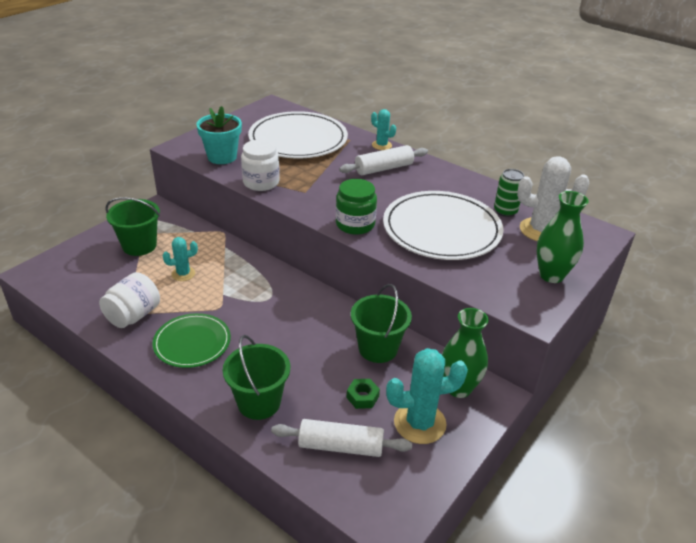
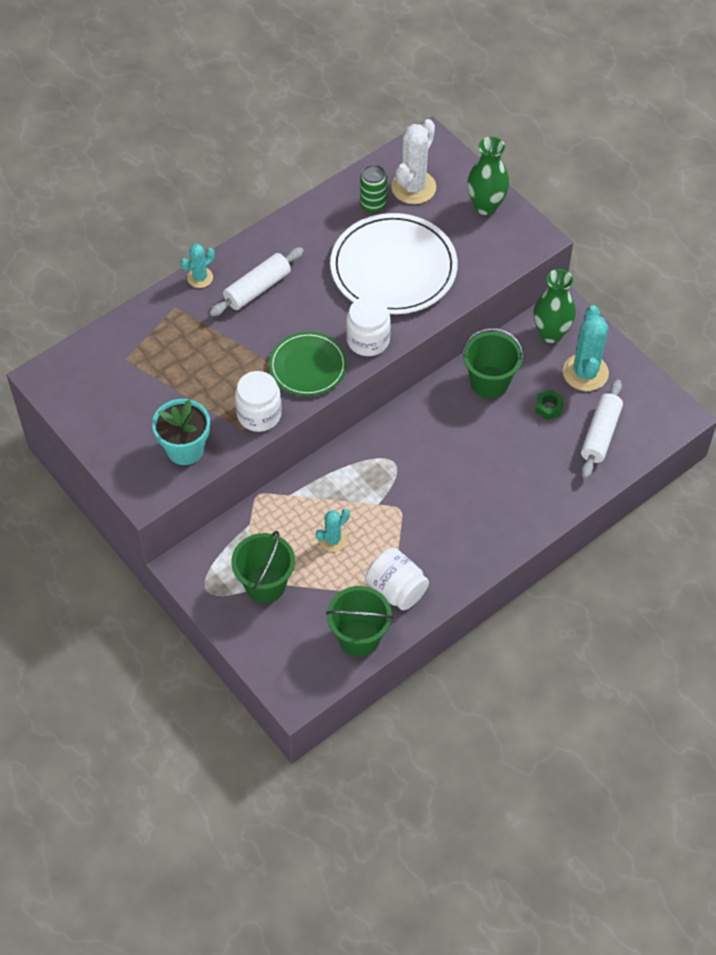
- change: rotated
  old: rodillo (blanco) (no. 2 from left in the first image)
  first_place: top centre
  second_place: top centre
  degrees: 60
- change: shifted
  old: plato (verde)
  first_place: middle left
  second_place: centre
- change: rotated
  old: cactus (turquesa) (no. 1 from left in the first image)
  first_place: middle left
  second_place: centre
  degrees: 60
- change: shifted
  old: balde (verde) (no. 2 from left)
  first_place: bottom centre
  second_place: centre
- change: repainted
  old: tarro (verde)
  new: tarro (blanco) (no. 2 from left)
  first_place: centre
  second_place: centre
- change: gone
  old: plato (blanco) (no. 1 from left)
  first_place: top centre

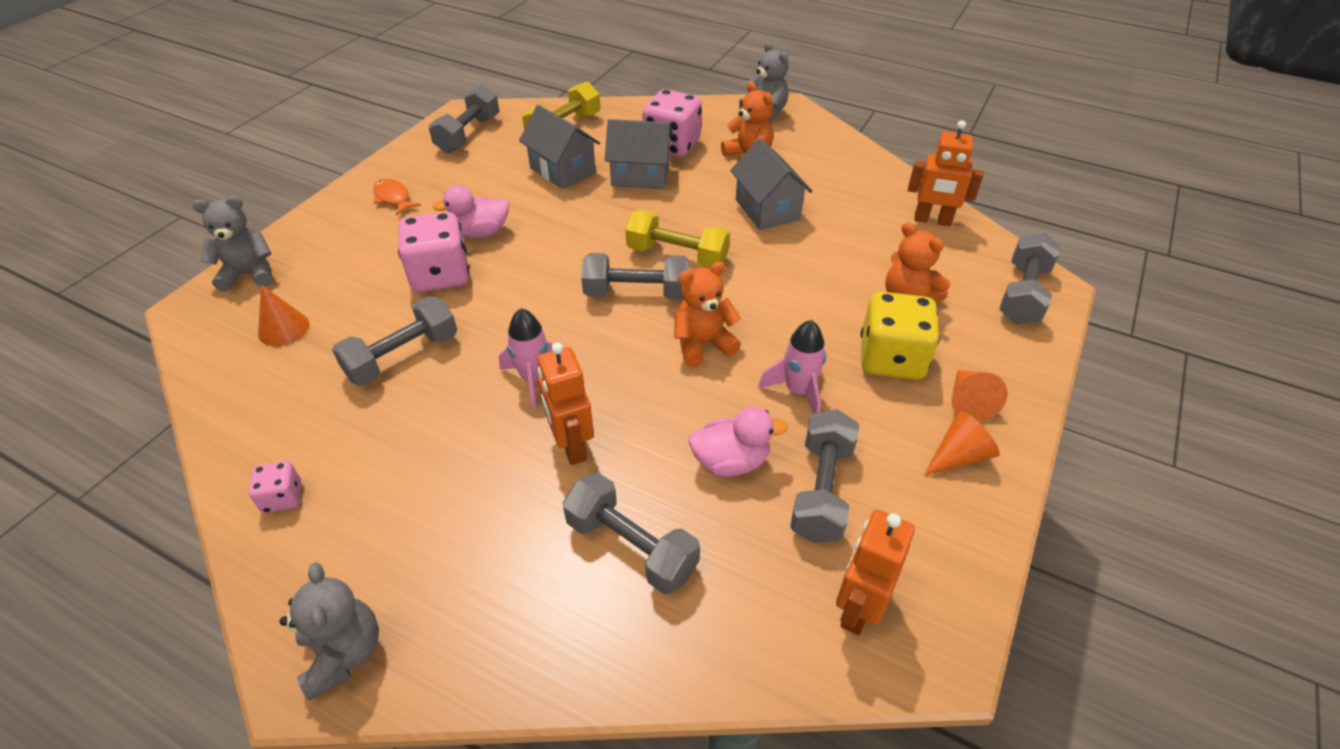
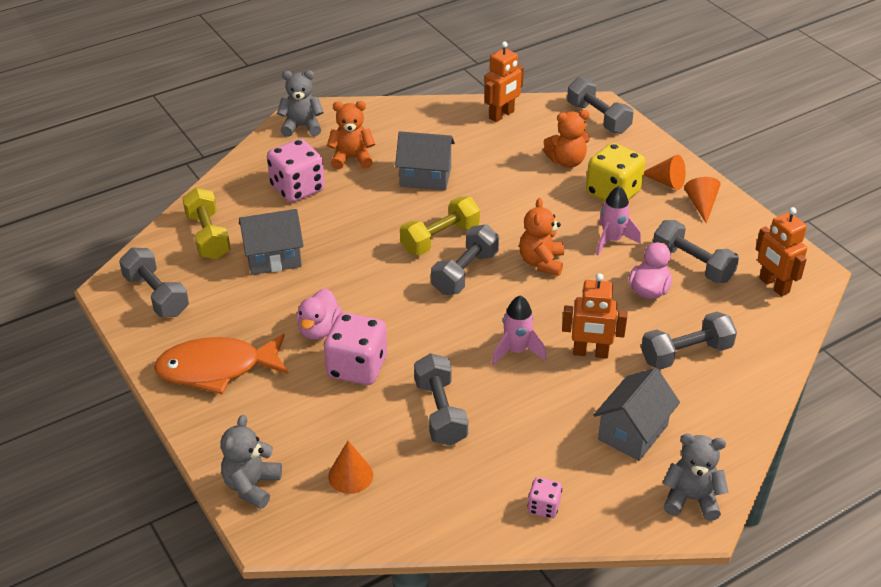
- change: scaled
  old: pez (naranja)
  first_place: top left
  second_place: middle left
  factor: 2.07
- change: shifted
  old: casa (gris) (no. 2 from left in the first image)
  new: casa (gris) (no. 3 from left)
  first_place: top centre
  second_place: bottom right

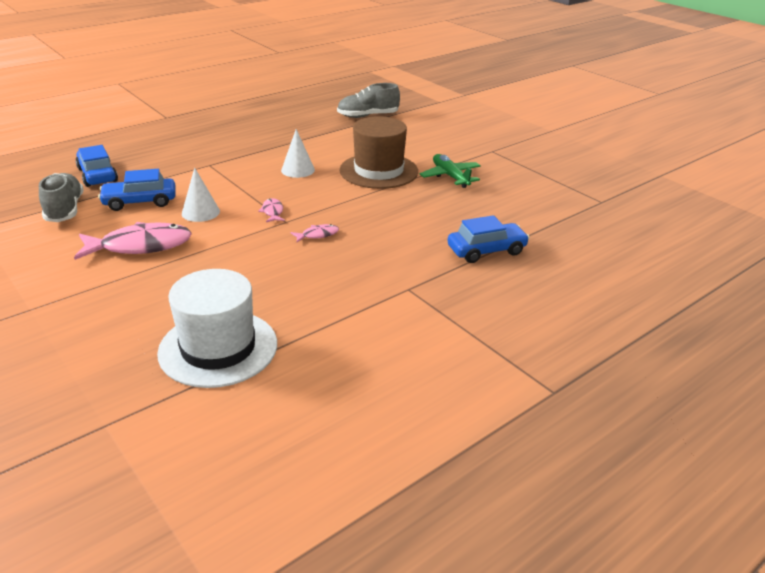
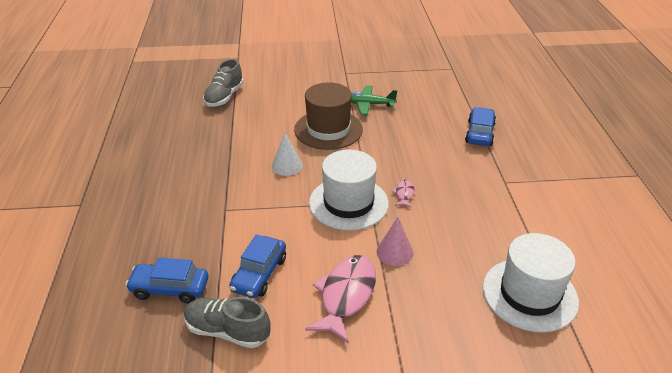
- change: swapped
  old: pez (rosa) (no. 2 from left)
  new: sombrero (blanco) (no. 1 from left)
  first_place: centre
  second_place: centre
- change: new
  new: cono (rosa)
  second_place: centre
- change: gone
  old: cono (blanco) (no. 1 from left)
  first_place: middle left

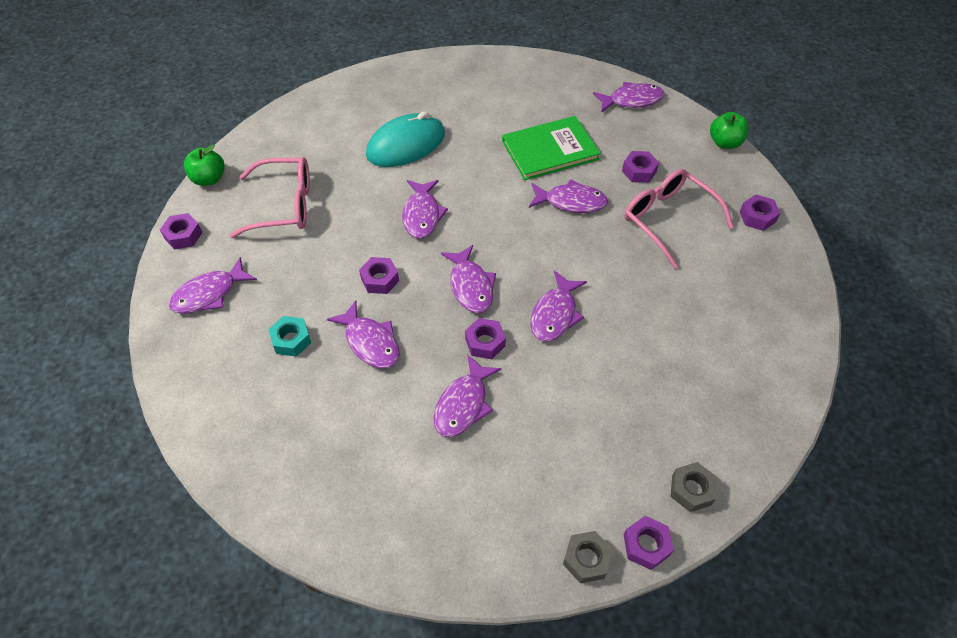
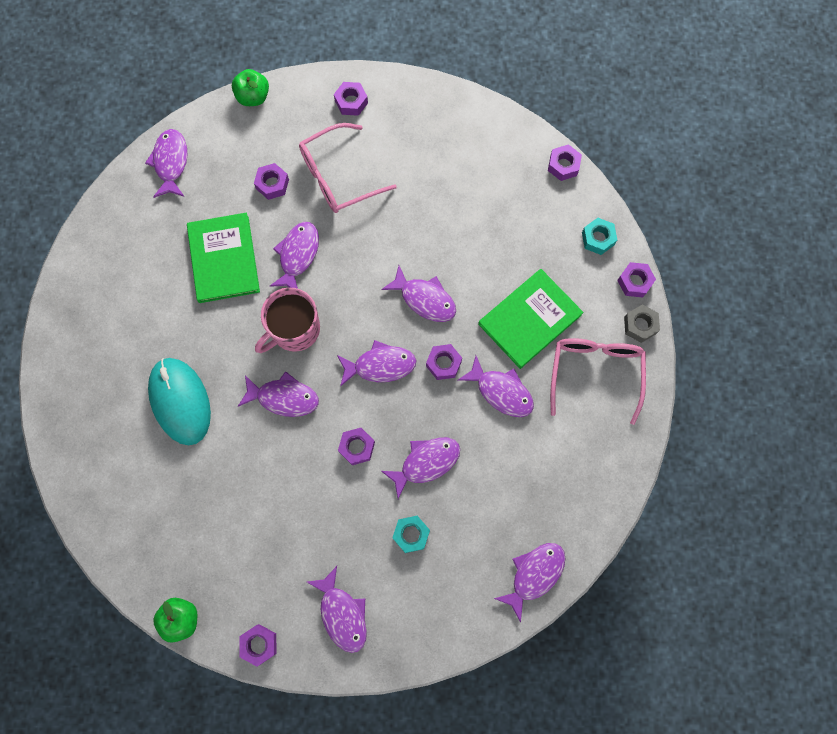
- change: new
  new: taza (rosa)
  second_place: centre
- change: new
  new: libro (verde) (no. 2 from left)
  second_place: centre
- change: new
  new: pez (morado) (no. 9 from left)
  second_place: bottom centre
- change: new
  new: tuerca (morado) (no. 6 from left)
  second_place: top right
- change: shifted
  old: gafas (rosa) (no. 1 from left in the first image)
  new: gafas (rosa) (no. 2 from left)
  first_place: top left
  second_place: middle right
- change: repainted
  old: tuerca (gris) (no. 2 from left)
  new: tuerca (turquesa) (no. 2 from left)
  first_place: bottom right
  second_place: top right

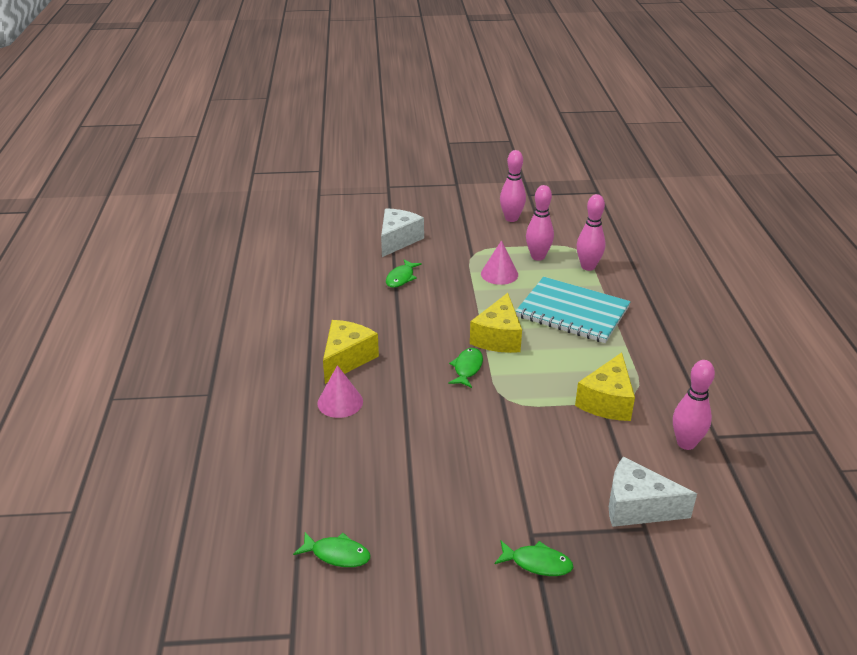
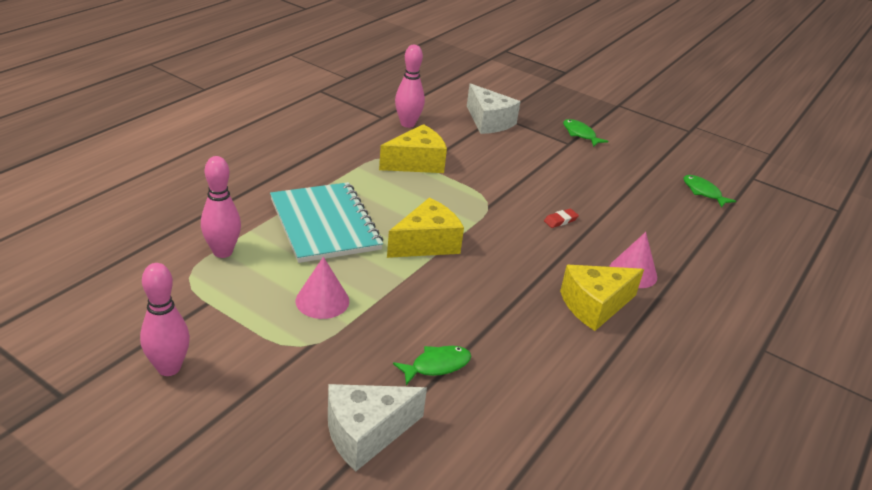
- change: new
  new: goma de borrar (rojo)
  second_place: centre
- change: gone
  old: pez (verde) (no. 3 from left)
  first_place: centre
- change: gone
  old: bolo (rosa) (no. 2 from left)
  first_place: centre

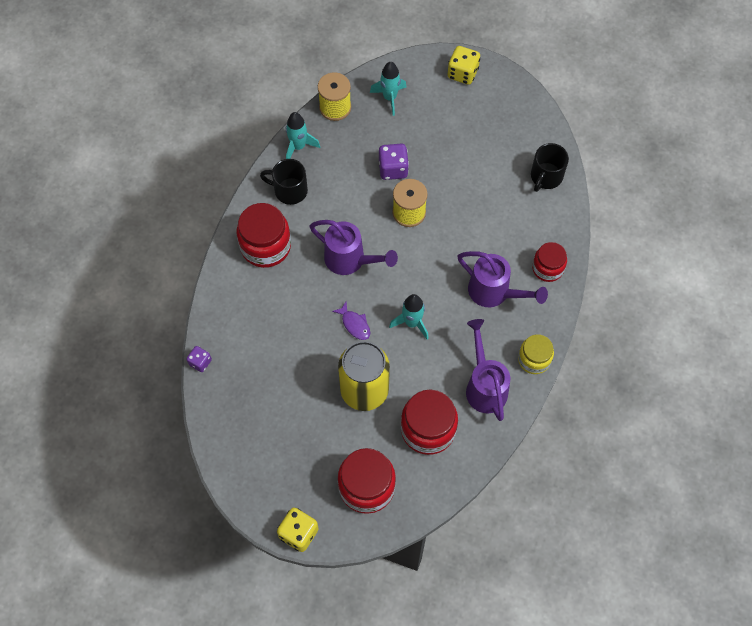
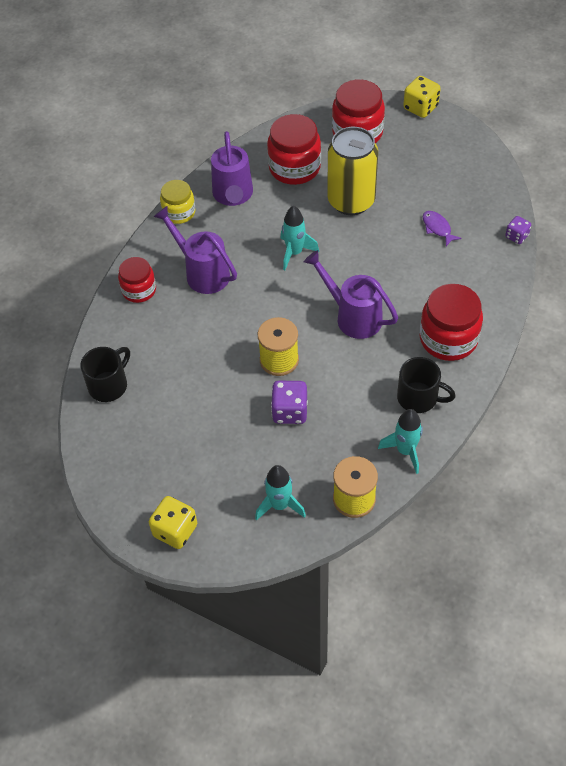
- change: shifted
  old: pez (morado)
  first_place: centre
  second_place: top right

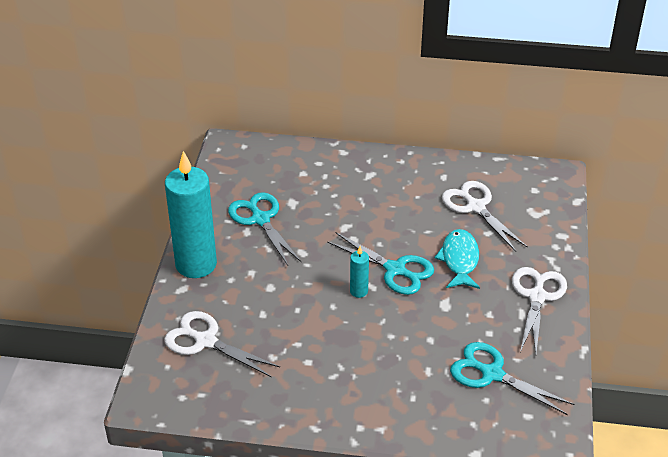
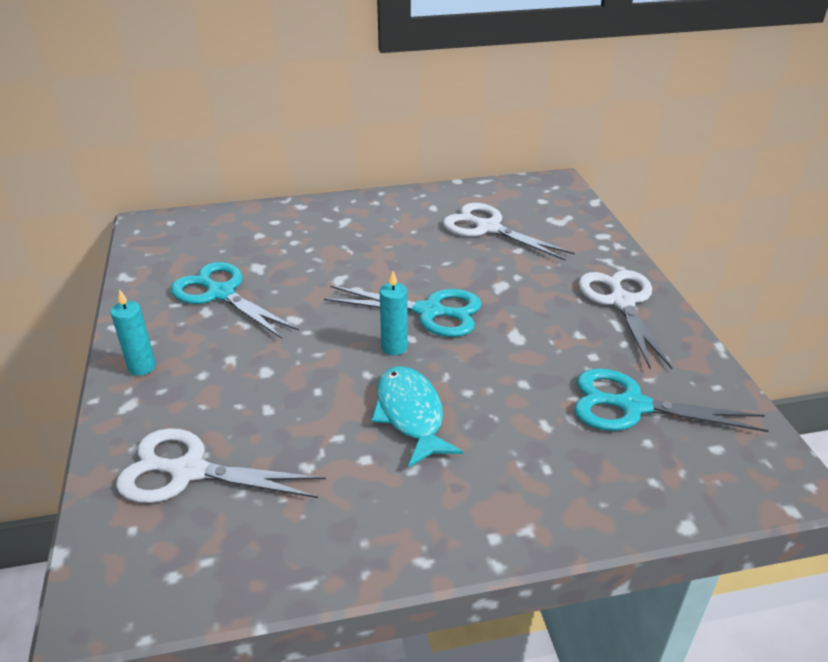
- change: scaled
  old: vela (turquesa) (no. 1 from left)
  first_place: middle left
  second_place: middle left
  factor: 0.43
- change: shifted
  old: pez (turquesa)
  first_place: middle right
  second_place: centre

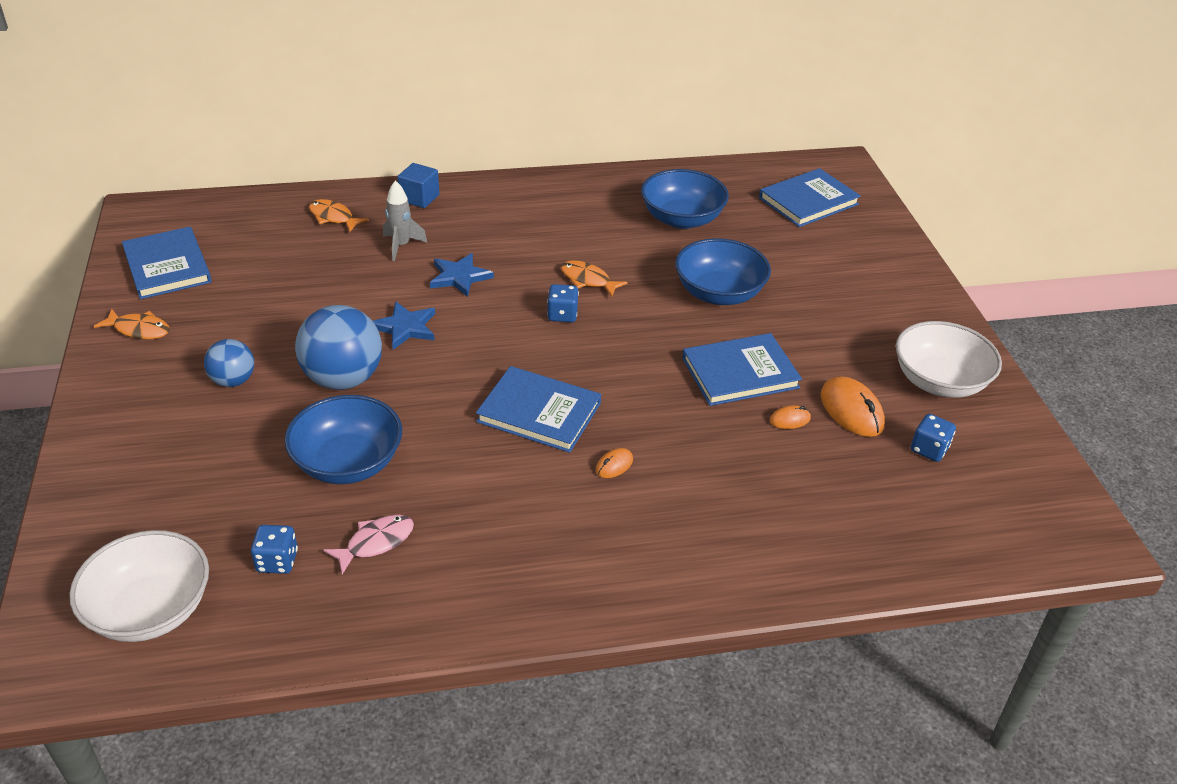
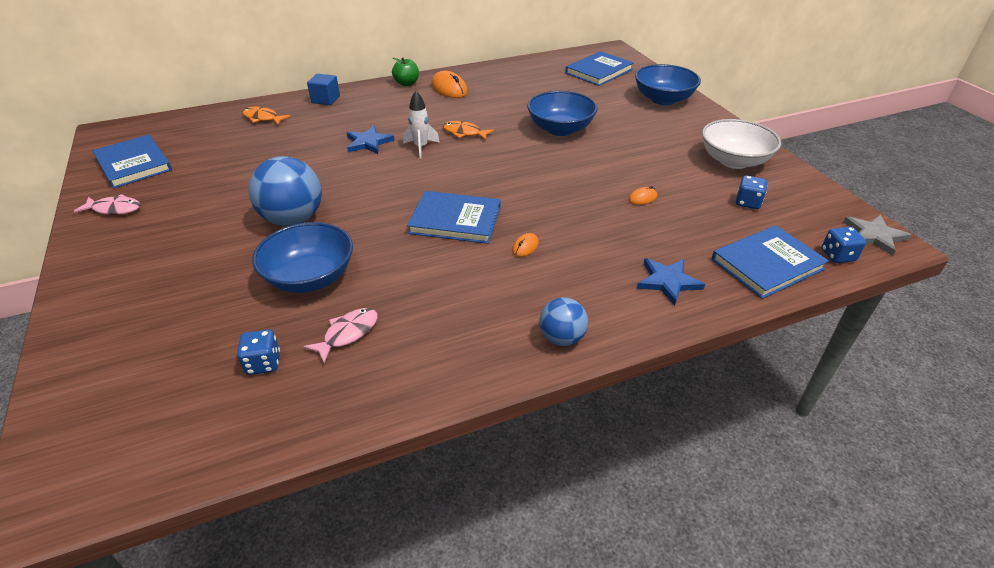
- change: repainted
  old: pez (naranja) (no. 1 from left)
  new: pez (rosa) (no. 1 from left)
  first_place: middle left
  second_place: middle left
- change: new
  new: manzana (verde)
  second_place: top centre
- change: new
  new: cohete (blanco)
  second_place: top centre
- change: shifted
  old: ratón (naranja) (no. 3 from left in the first image)
  new: ratón (naranja) (no. 1 from left)
  first_place: middle right
  second_place: top centre
- change: shifted
  old: pelota (azul) (no. 1 from left in the first image)
  new: pelota (azul) (no. 2 from left)
  first_place: middle left
  second_place: centre
- change: shifted
  old: cuenco (azul) (no. 2 from left in the first image)
  new: cuenco (azul) (no. 3 from left)
  first_place: top centre
  second_place: top right
- change: shifted
  old: estrella (azul) (no. 1 from left in the first image)
  new: estrella (azul) (no. 2 from left)
  first_place: centre
  second_place: middle right
- change: shifted
  old: libro (azul) (no. 3 from left in the first image)
  new: libro (azul) (no. 4 from left)
  first_place: centre
  second_place: middle right
- change: shifted
  old: dado (azul) (no. 2 from left in the first image)
  new: dado (azul) (no. 3 from left)
  first_place: centre
  second_place: middle right
- change: new
  new: estrella (gris)
  second_place: middle right
- change: gone
  old: cuenco (blanco) (no. 1 from left)
  first_place: bottom left
- change: gone
  old: cohete (gris)
  first_place: top centre

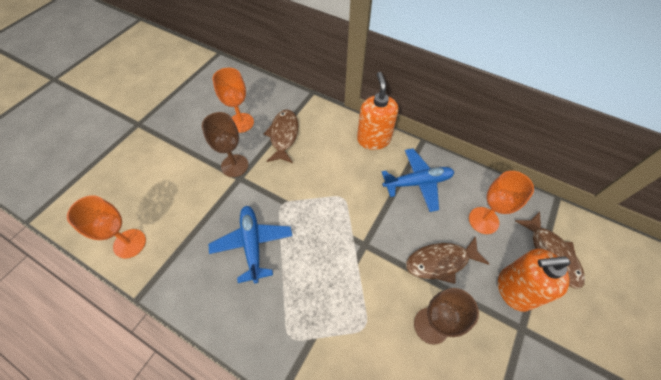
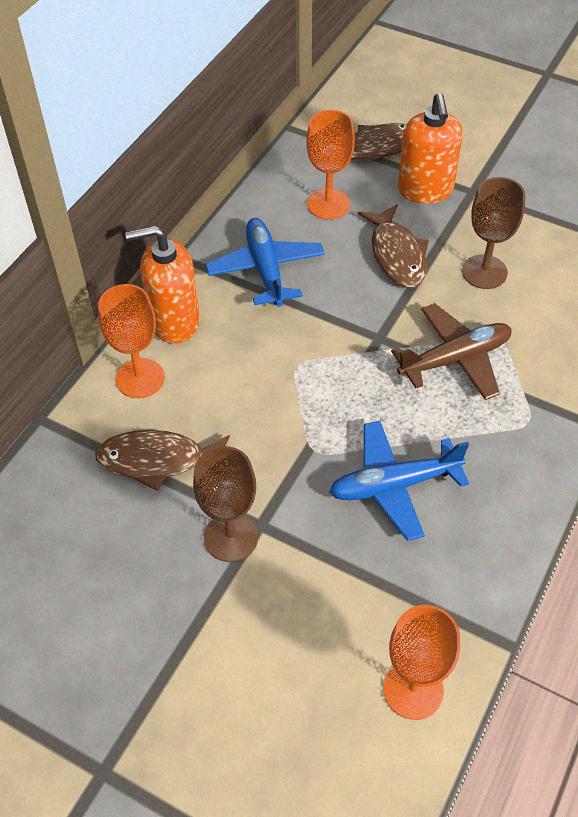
- change: shifted
  old: copa (naranja) (no. 2 from left in the first image)
  new: copa (naranja) (no. 1 from left)
  first_place: top centre
  second_place: middle left
- change: new
  new: avión (marrón)
  second_place: middle right

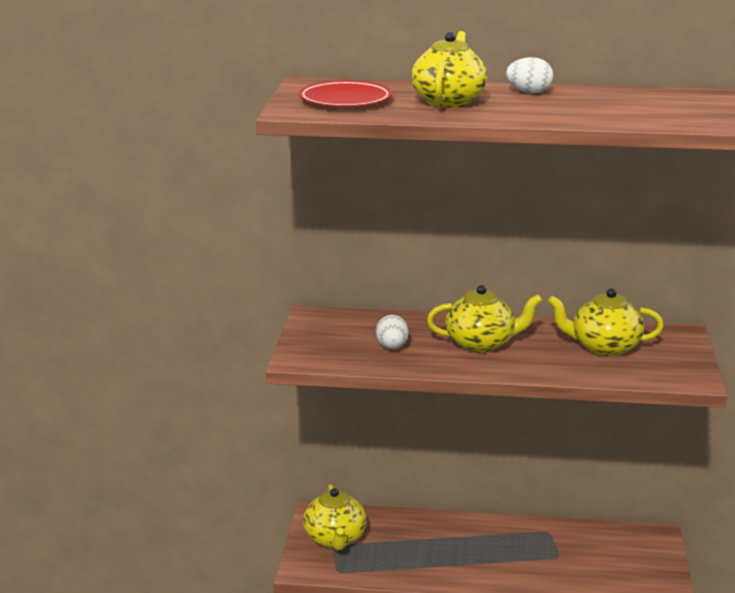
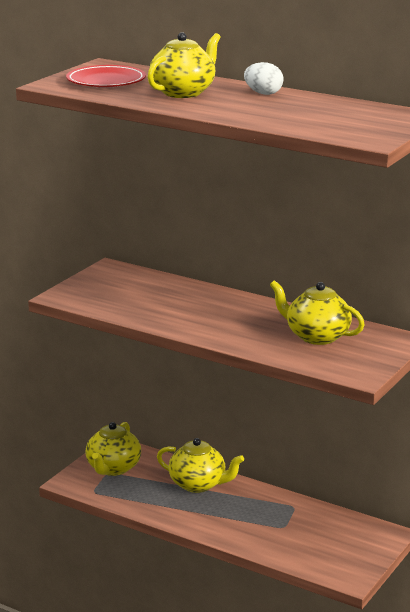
- change: shifted
  old: tetera (amarillo) (no. 3 from left)
  first_place: centre
  second_place: bottom centre
- change: gone
  old: huevo (blanco) (no. 1 from left)
  first_place: centre

